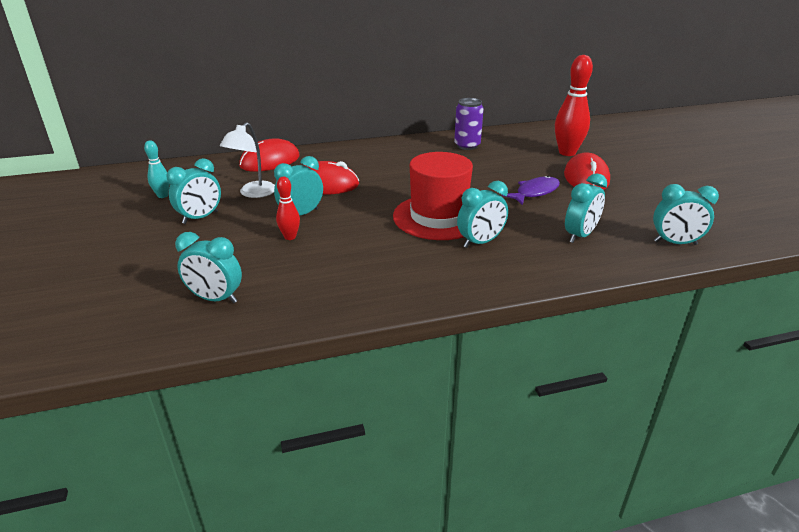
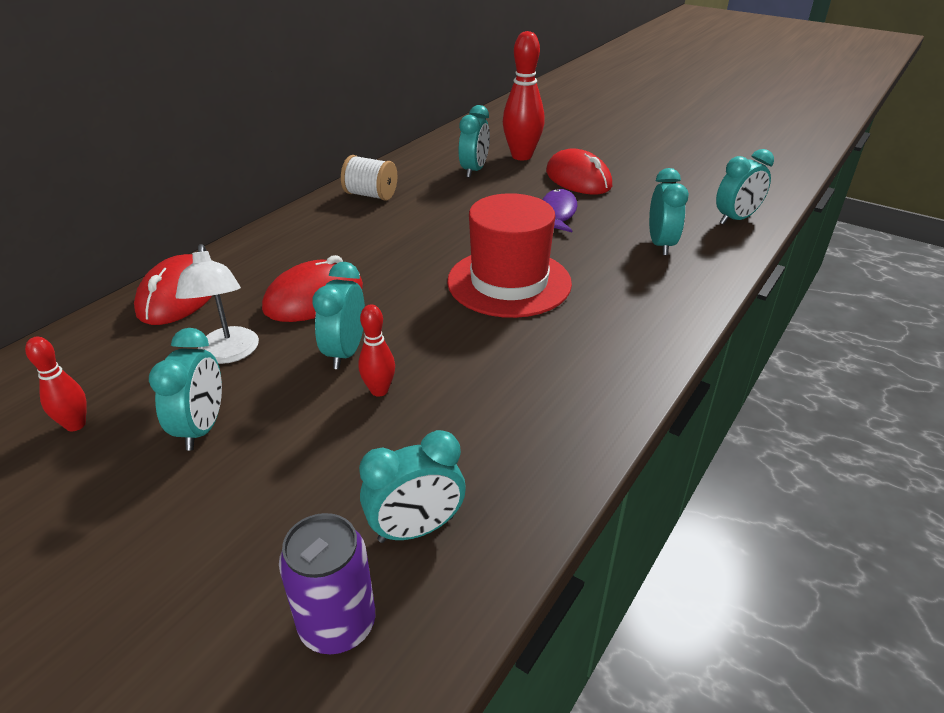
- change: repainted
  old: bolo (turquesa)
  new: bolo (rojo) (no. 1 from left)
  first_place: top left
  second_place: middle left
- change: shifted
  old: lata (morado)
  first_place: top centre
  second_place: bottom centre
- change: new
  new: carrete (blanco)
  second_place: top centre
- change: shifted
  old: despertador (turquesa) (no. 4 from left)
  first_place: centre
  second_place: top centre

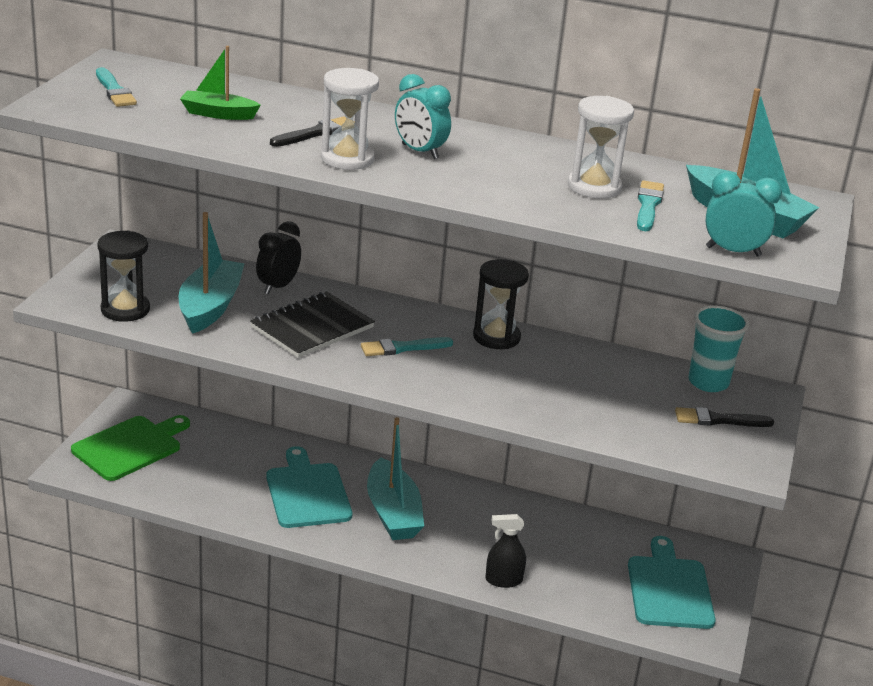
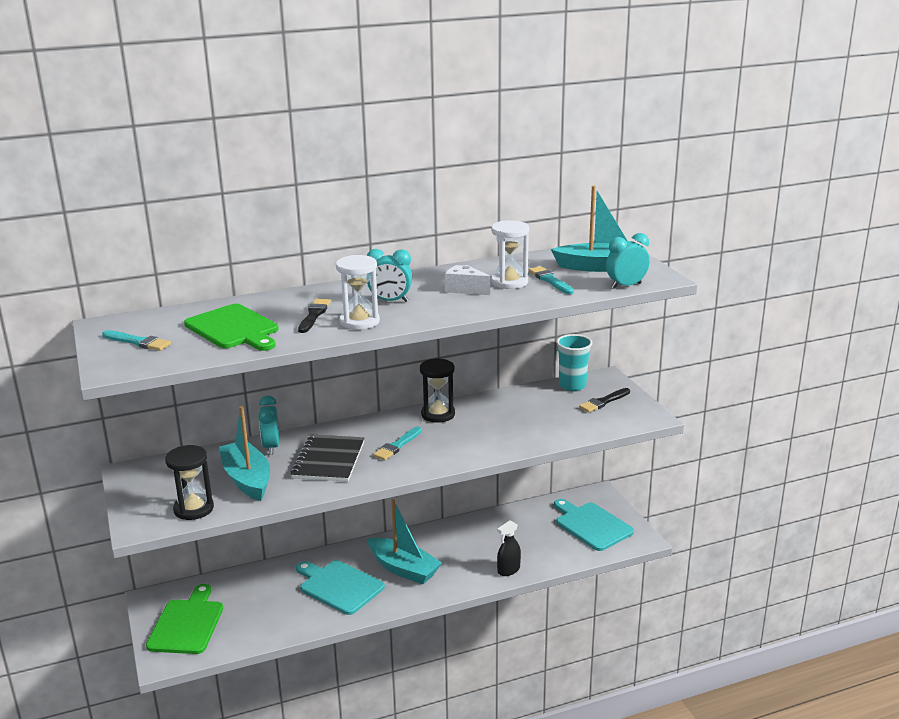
- change: swapped
  old: barco (verde)
  new: tabla de cortar (verde) (no. 2 from left)
  first_place: top left
  second_place: middle left
- change: repainted
  old: despertador (negro)
  new: despertador (turquesa) (no. 1 from left)
  first_place: middle left
  second_place: middle left
- change: new
  new: queso (blanco)
  second_place: centre

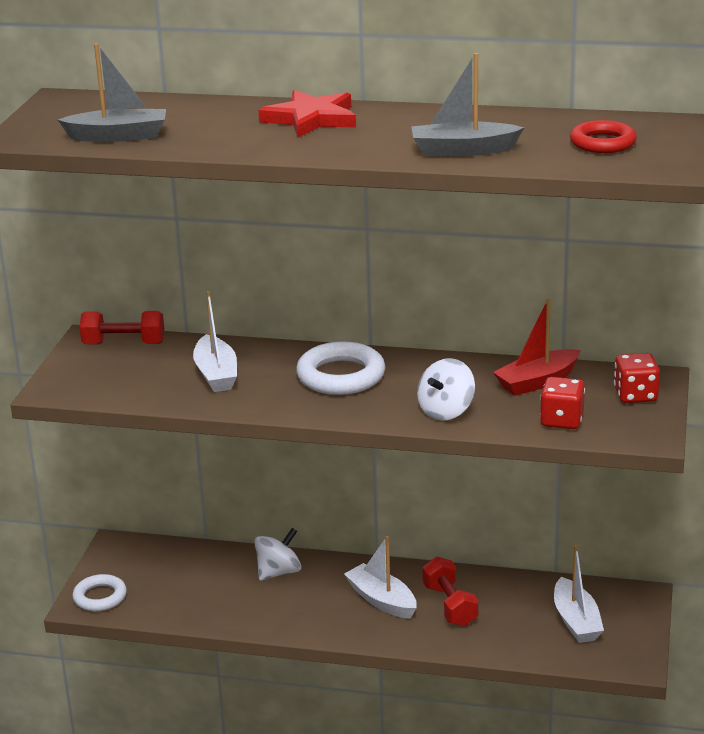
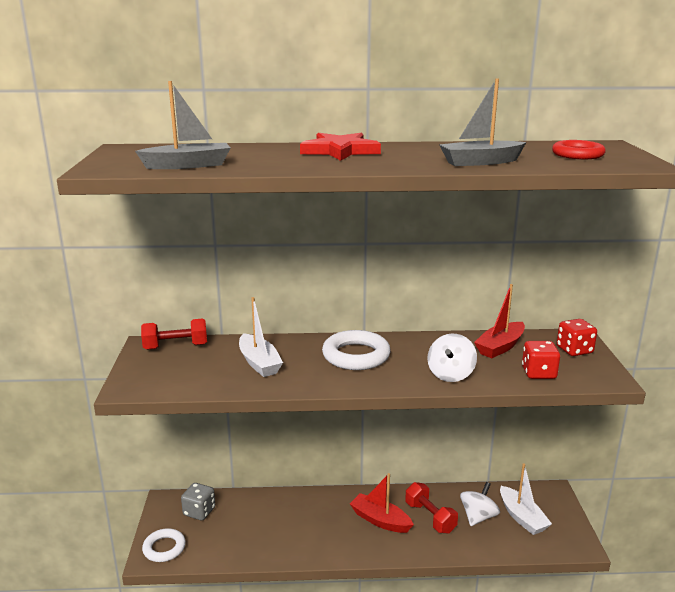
- change: new
  new: dado (gris)
  second_place: bottom left
- change: repainted
  old: barco (blanco) (no. 2 from left)
  new: barco (rojo) (no. 1 from left)
  first_place: bottom centre
  second_place: bottom centre
- change: shifted
  old: peonza (blanco) (no. 1 from left in the first image)
  new: peonza (blanco) (no. 2 from left)
  first_place: bottom centre
  second_place: bottom right

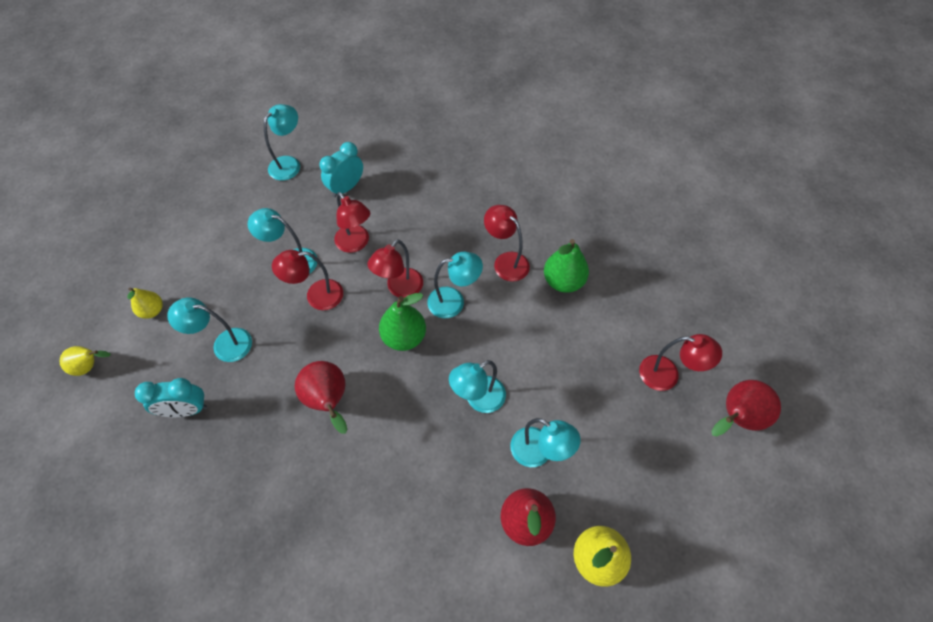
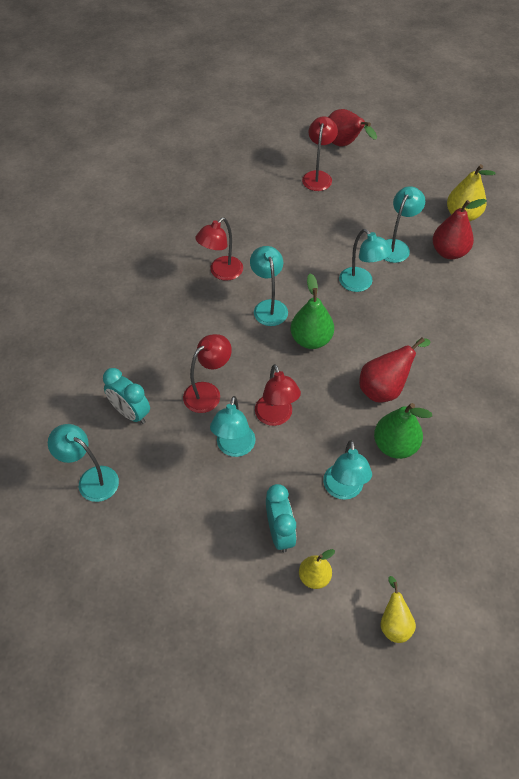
- change: shifted
  old: despertador (turquesa) (no. 1 from left in the first image)
  new: despertador (turquesa) (no. 2 from left)
  first_place: middle left
  second_place: centre
- change: shifted
  old: pera (verde) (no. 2 from left)
  first_place: centre
  second_place: middle right
- change: gone
  old: lámpara (rojo) (no. 3 from left)
  first_place: centre

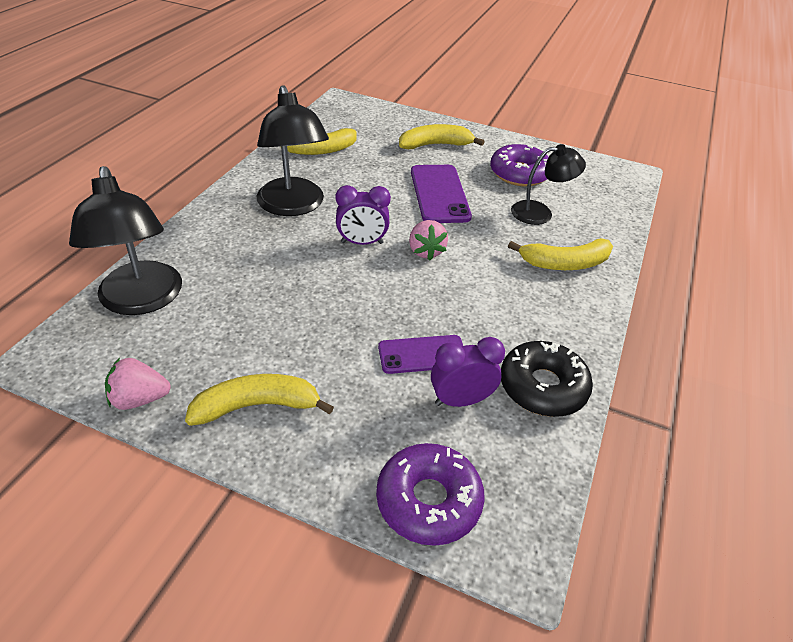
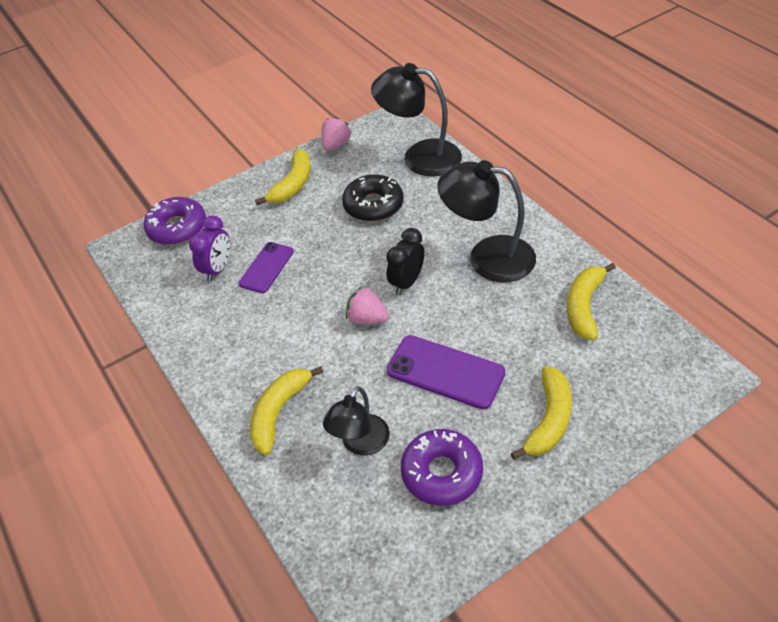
- change: shifted
  old: rosquilla (negro)
  first_place: middle right
  second_place: top centre
- change: repainted
  old: despertador (morado) (no. 1 from left)
  new: despertador (negro)
  first_place: centre
  second_place: centre

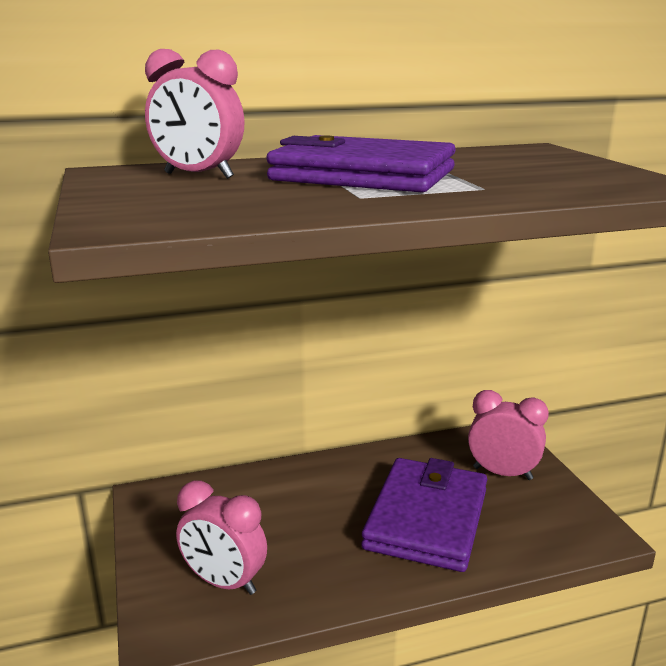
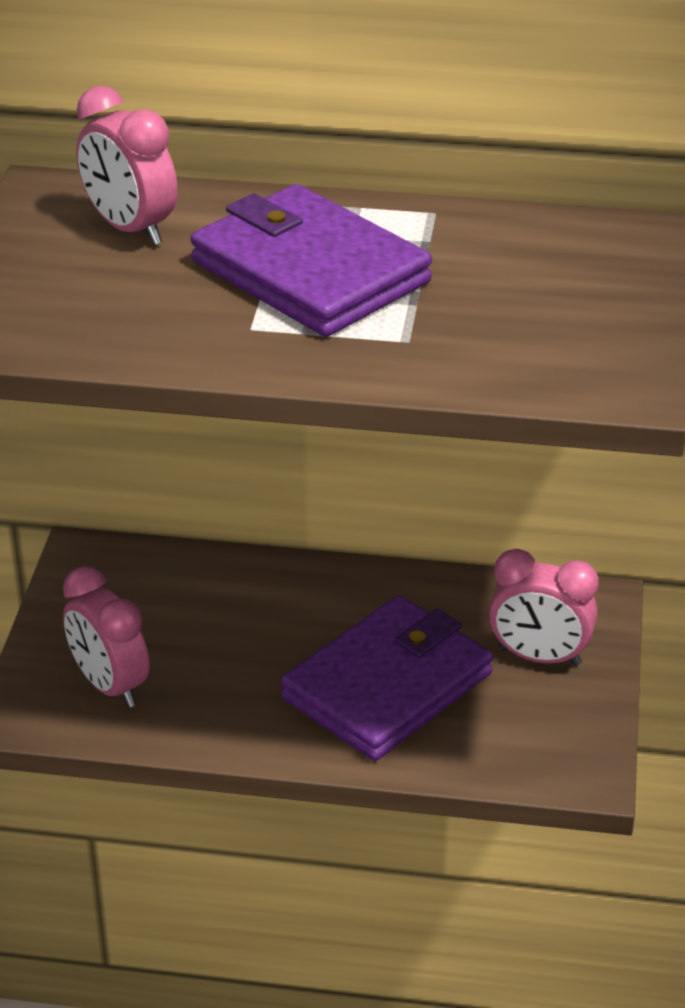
- change: rotated
  old: despertador (rosa) (no. 3 from left)
  first_place: middle right
  second_place: middle right
  degrees: 150

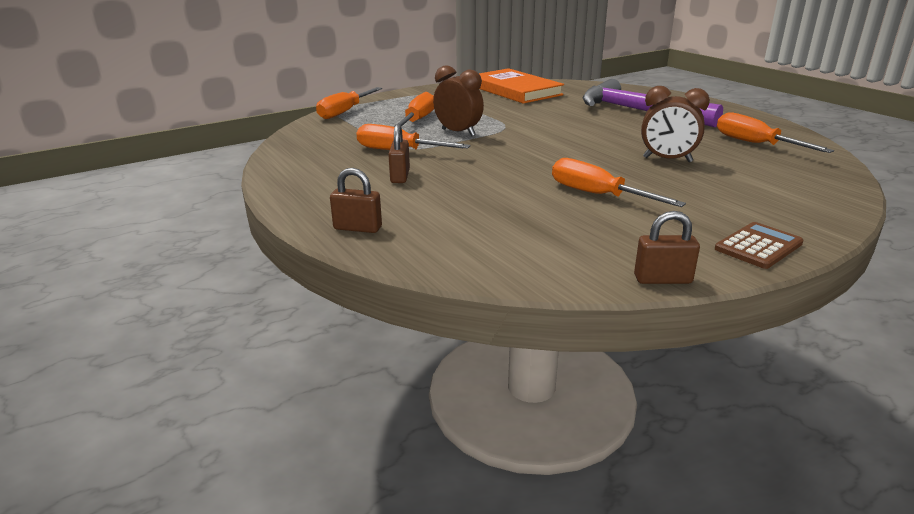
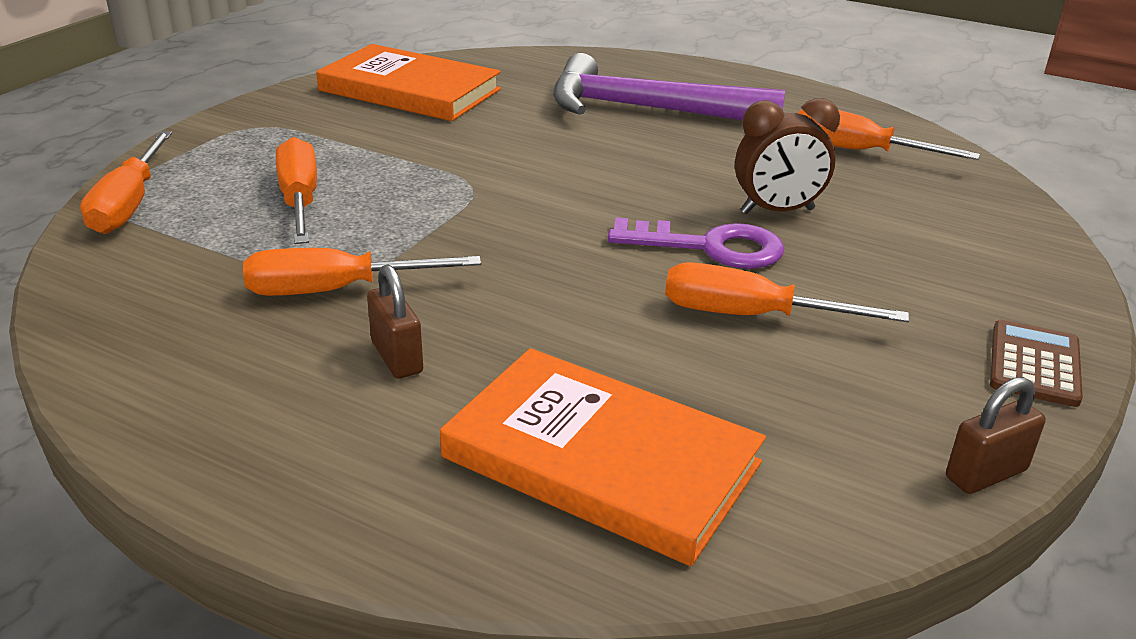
- change: new
  new: libro (naranja) (no. 2 from left)
  second_place: bottom centre
- change: new
  new: llave (morado)
  second_place: centre
- change: gone
  old: candado (marrón) (no. 1 from left)
  first_place: centre
- change: gone
  old: despertador (marrón) (no. 1 from left)
  first_place: top centre

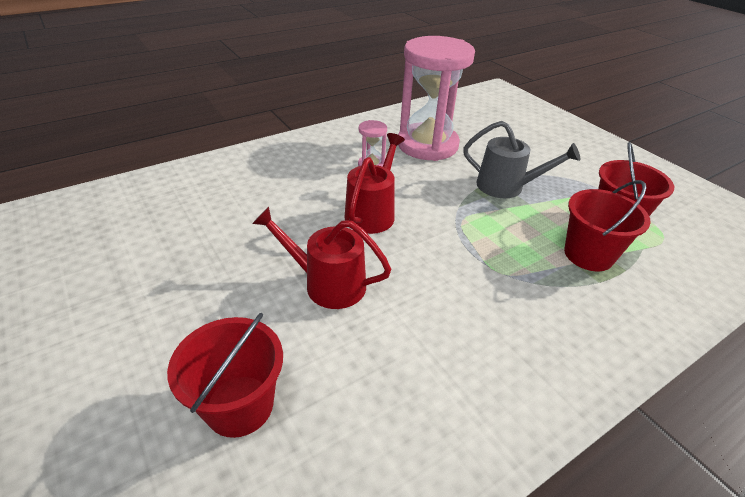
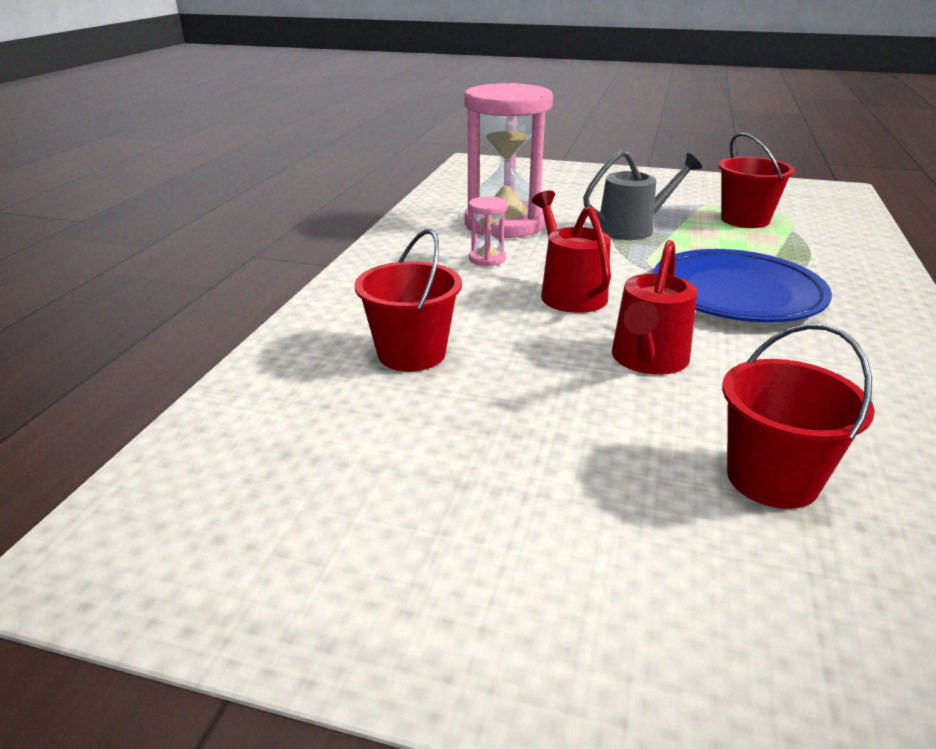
- change: shifted
  old: balde (rojo) (no. 2 from left in the first image)
  new: balde (rojo) (no. 1 from left)
  first_place: middle right
  second_place: centre
- change: rotated
  old: regadera (rojo) (no. 1 from left in the first image)
  first_place: centre
  second_place: middle right
  degrees: -45
- change: new
  new: plato (azul)
  second_place: middle right

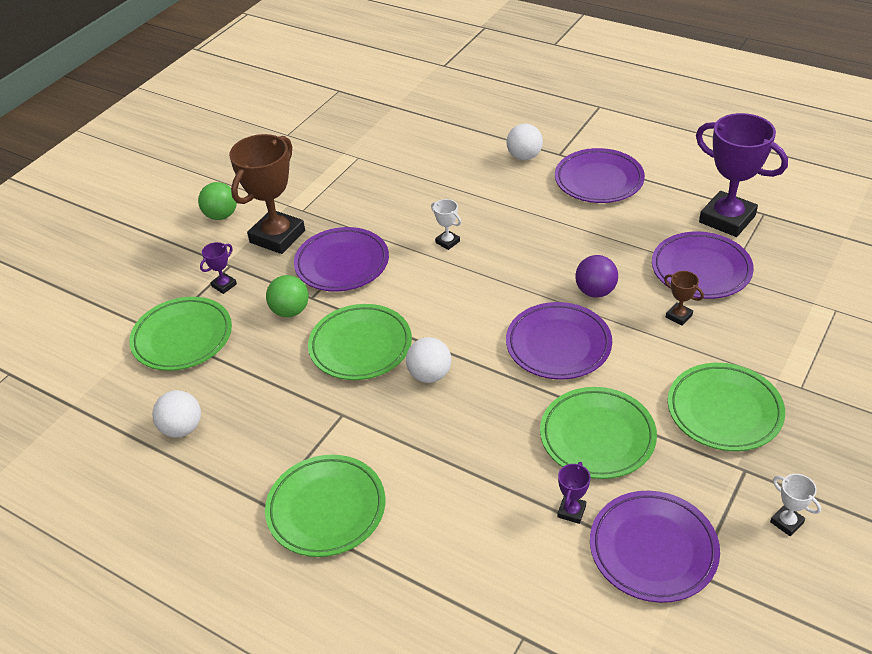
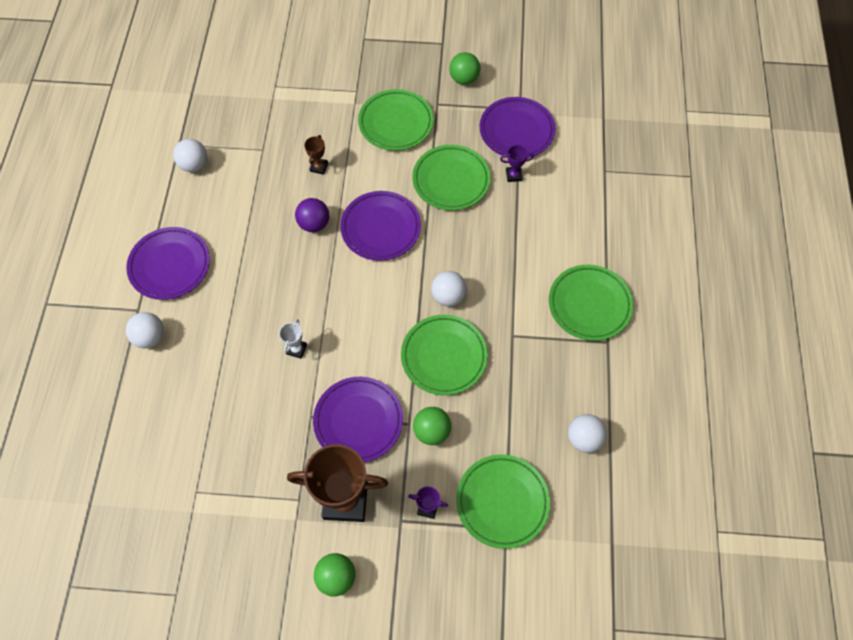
- change: swapped
  old: trofeo (morado) (no. 3 from left)
  new: pelota (blanco) (no. 2 from left)
  first_place: top right
  second_place: top left
- change: swapped
  old: trofeo (blanco) (no. 2 from left)
  new: pelota (verde) (no. 3 from left)
  first_place: bottom right
  second_place: top centre
- change: gone
  old: plato (morado) (no. 5 from left)
  first_place: middle right

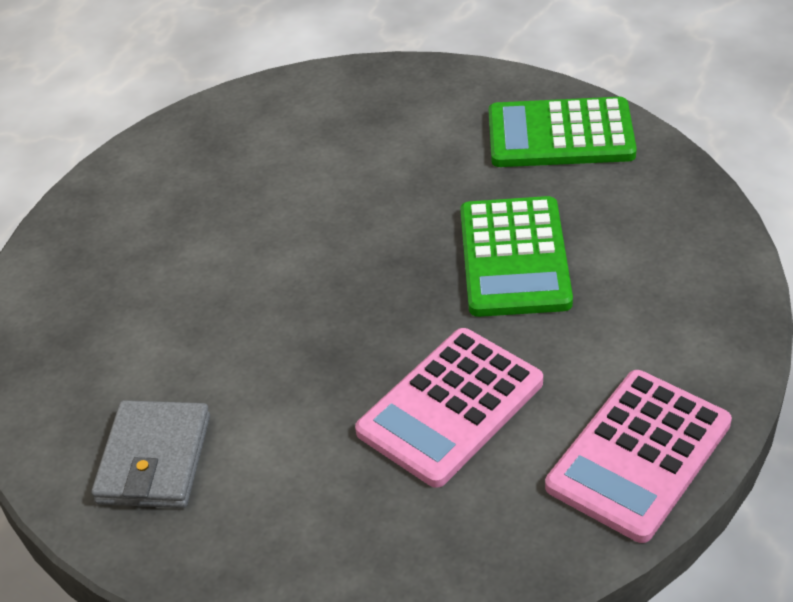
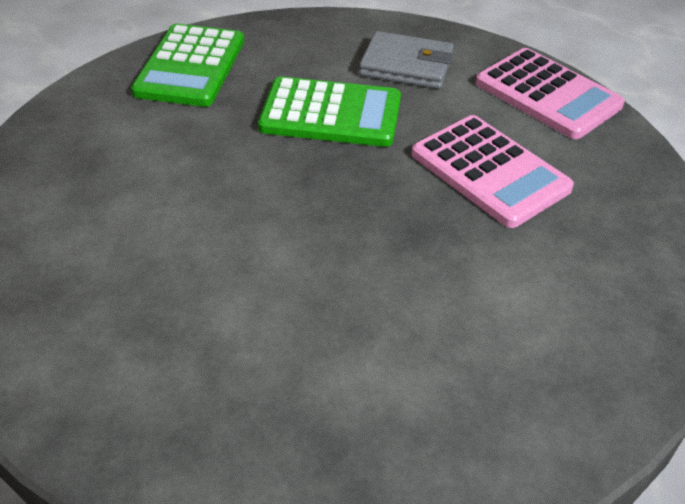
- change: shifted
  old: cartera (gris)
  first_place: bottom left
  second_place: top centre

